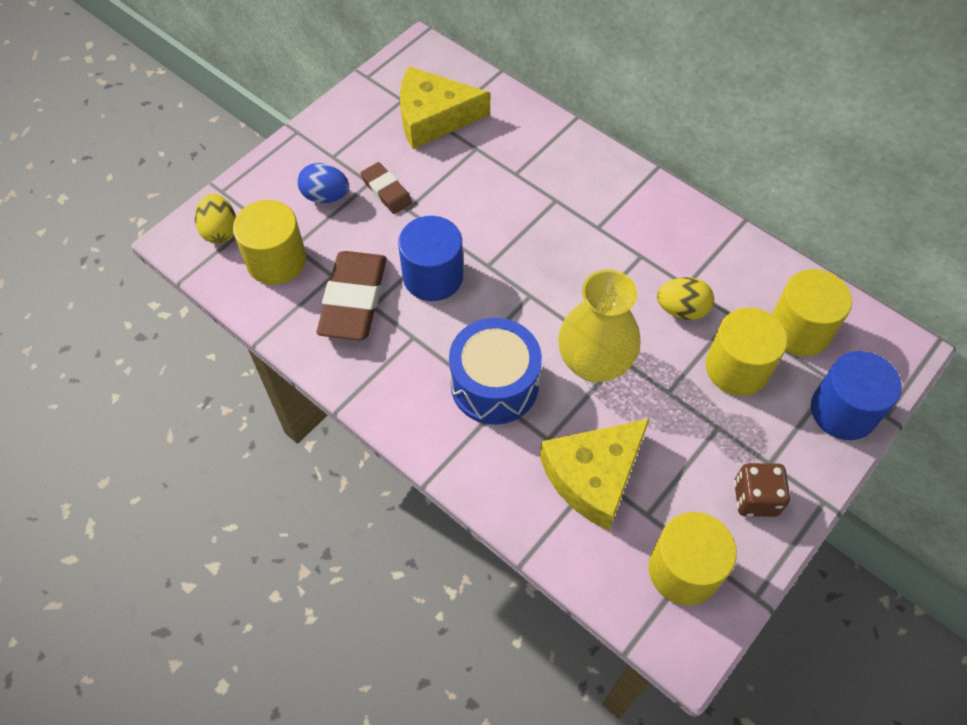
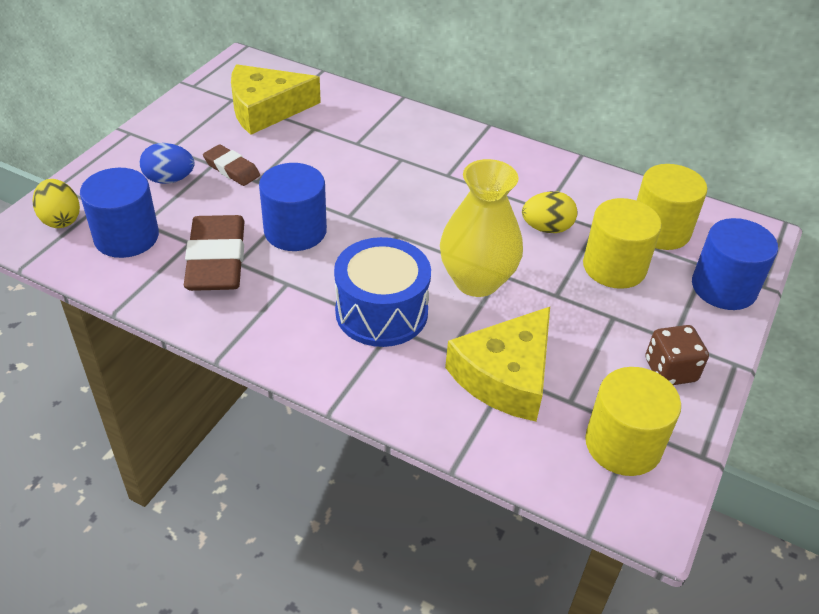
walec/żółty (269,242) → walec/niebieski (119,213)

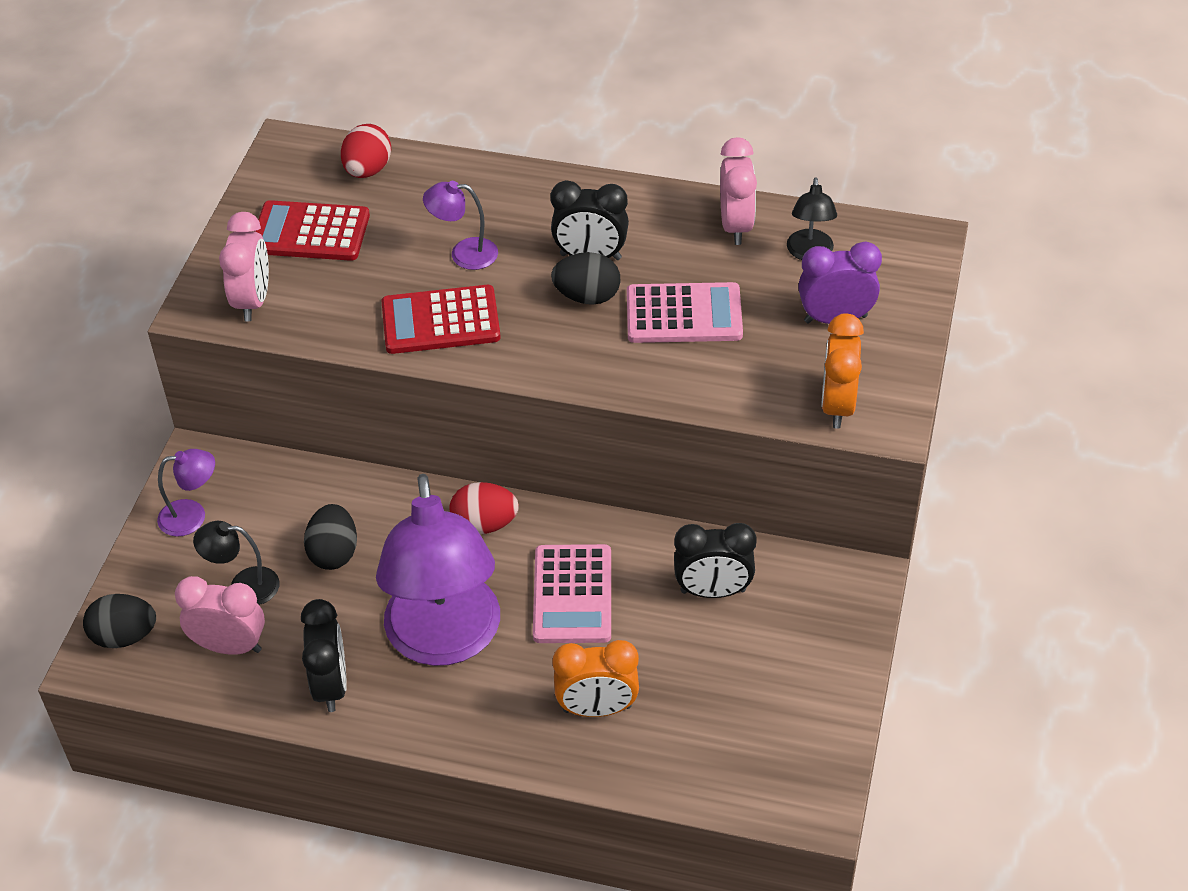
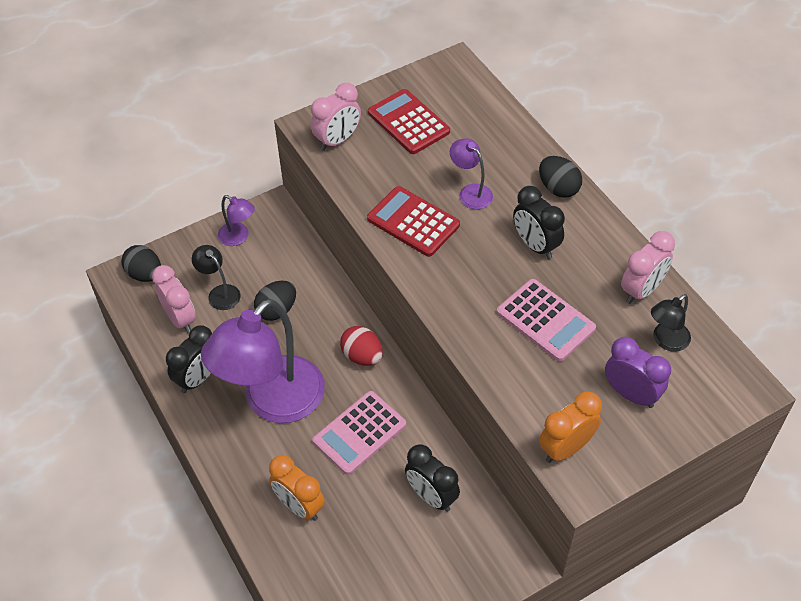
jajko/czarny (586,278) → jajko/czarny (560,177), move
jajko/czerwony (366,151) → -

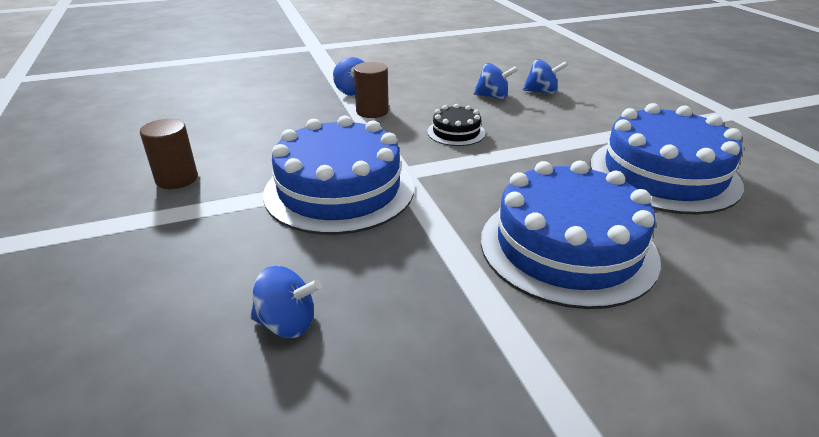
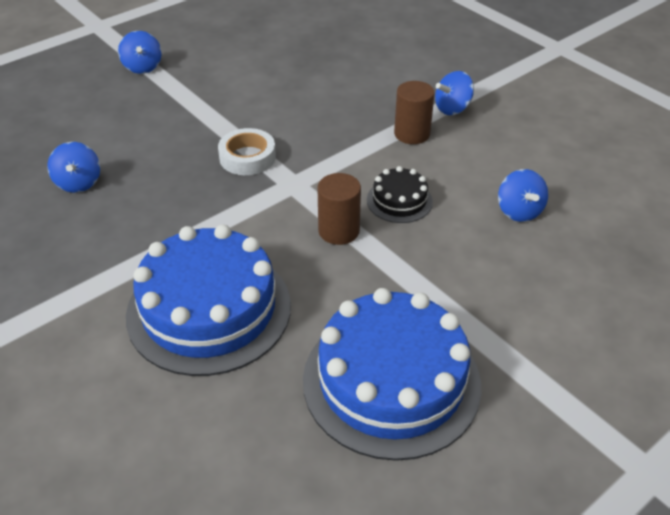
bączek/niebieski (545,76) → bączek/niebieski (140,52), move
tort/niebieski (338,175) → taśma klejąca/biały (247,151)
walec/brązowy (169,154) → walec/brązowy (339,209), move

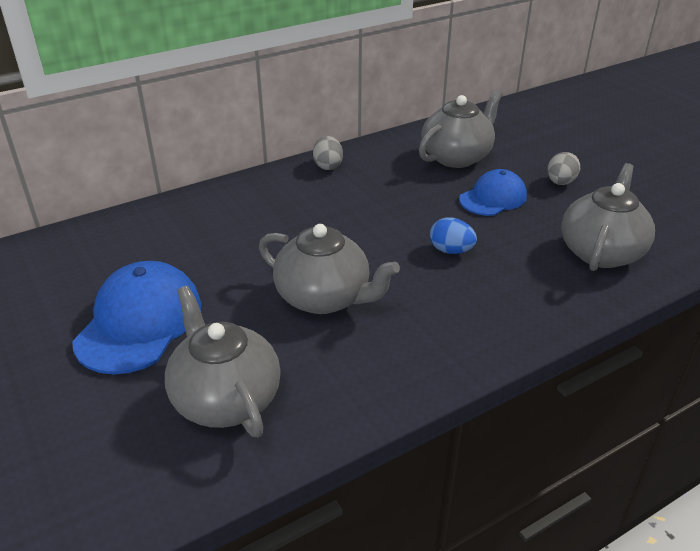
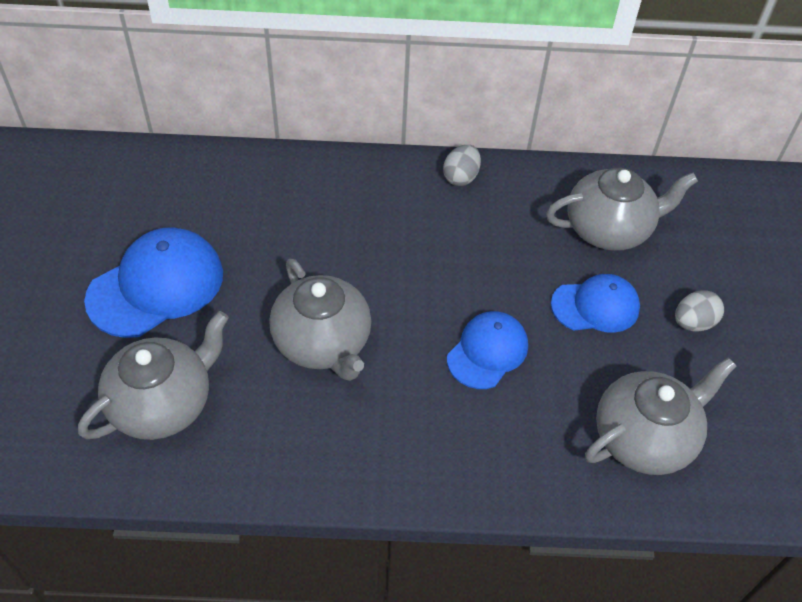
imbryk/szary (223,361) → imbryk/szary (153,375), 45 degrees clockwise
jajko/niebieski (453,235) → czapka/niebieski (487,350)

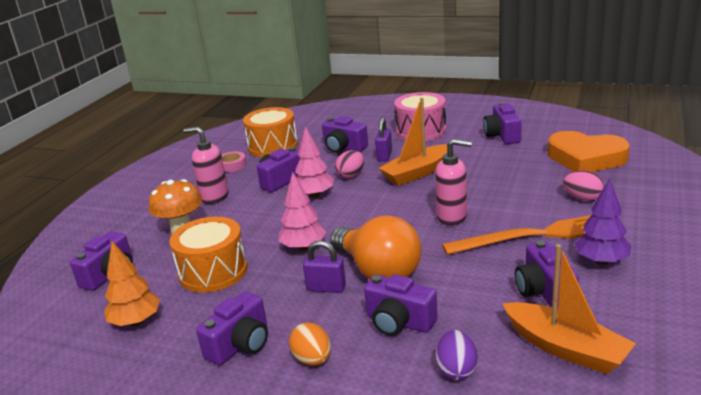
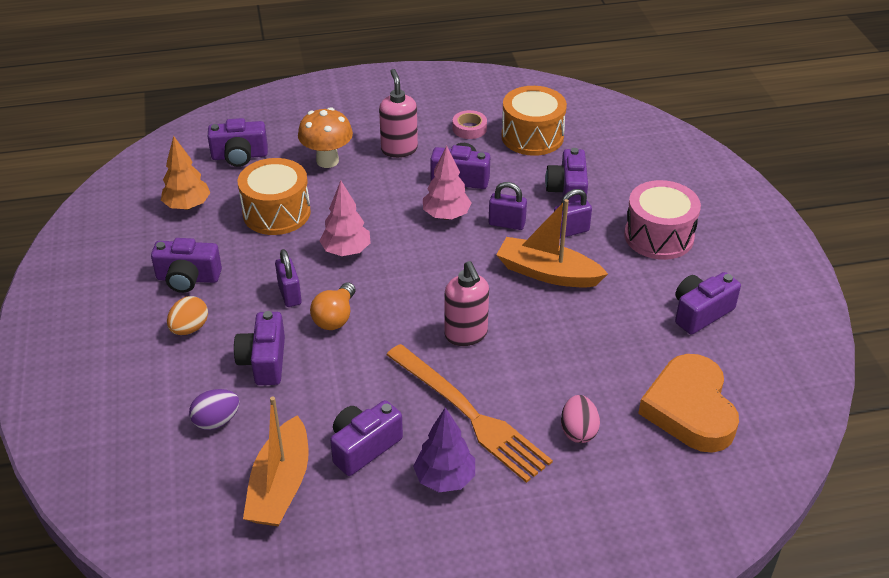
żarówka/pomarańczowy (376,247) → żarówka/pomarańczowy (333,306), x0.57
jajko/różowy (349,164) → kłódka/fioletowy (508,206)

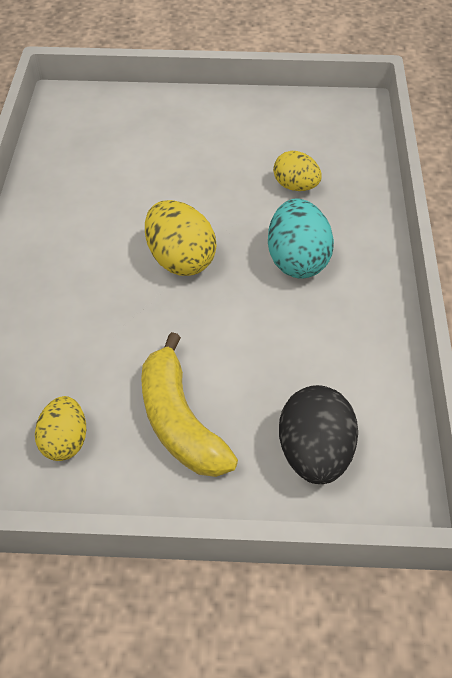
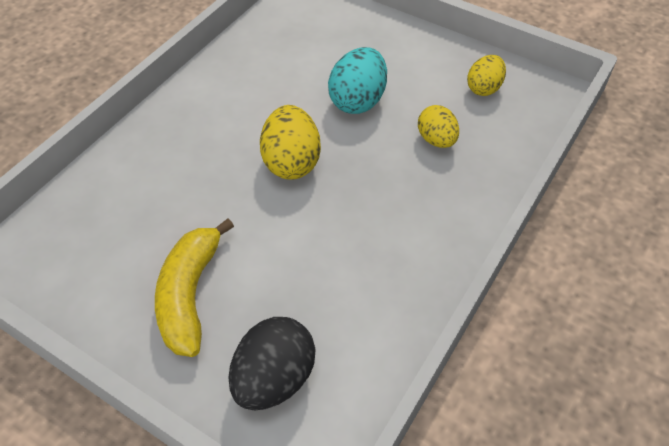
jajko/turkusowy (301,238) → jajko/turkusowy (357,80), move
jajko/żółty (60,428) → jajko/żółty (486,75), move

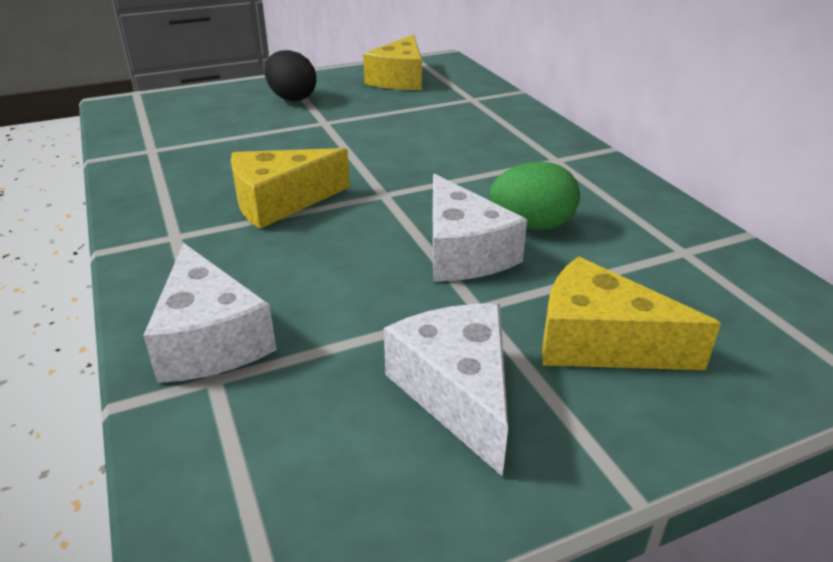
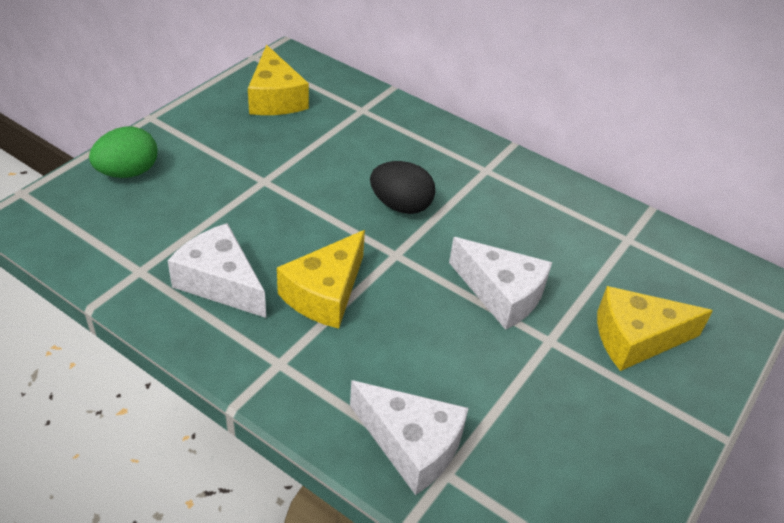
jajko/zielony (535,196) → jajko/zielony (123,152), move
ser/biały (446,390) → ser/biały (216,270), move
jajko/czarny (290,75) → jajko/czarny (402,187), move

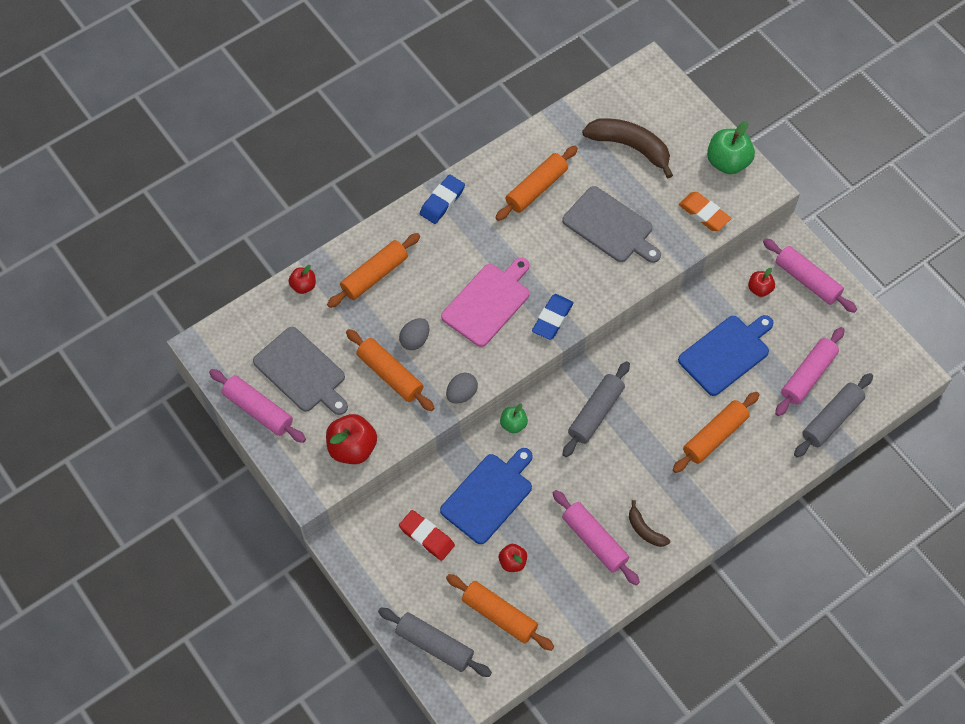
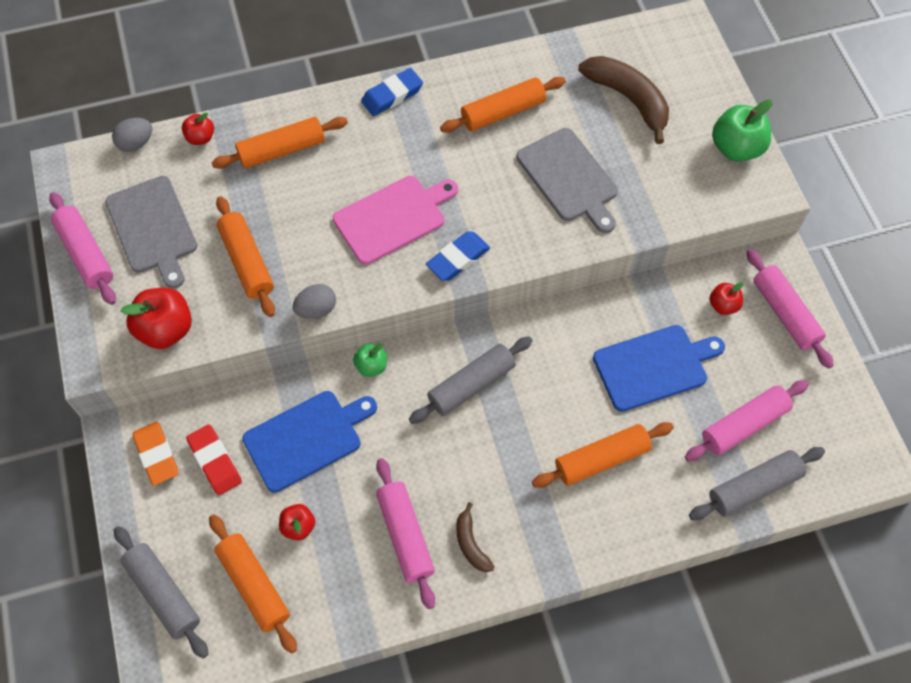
jajko/szary (414,334) → jajko/szary (132,135), move
gumka do mazania/pomarańczowy (705,211) → gumka do mazania/pomarańczowy (155,453), move

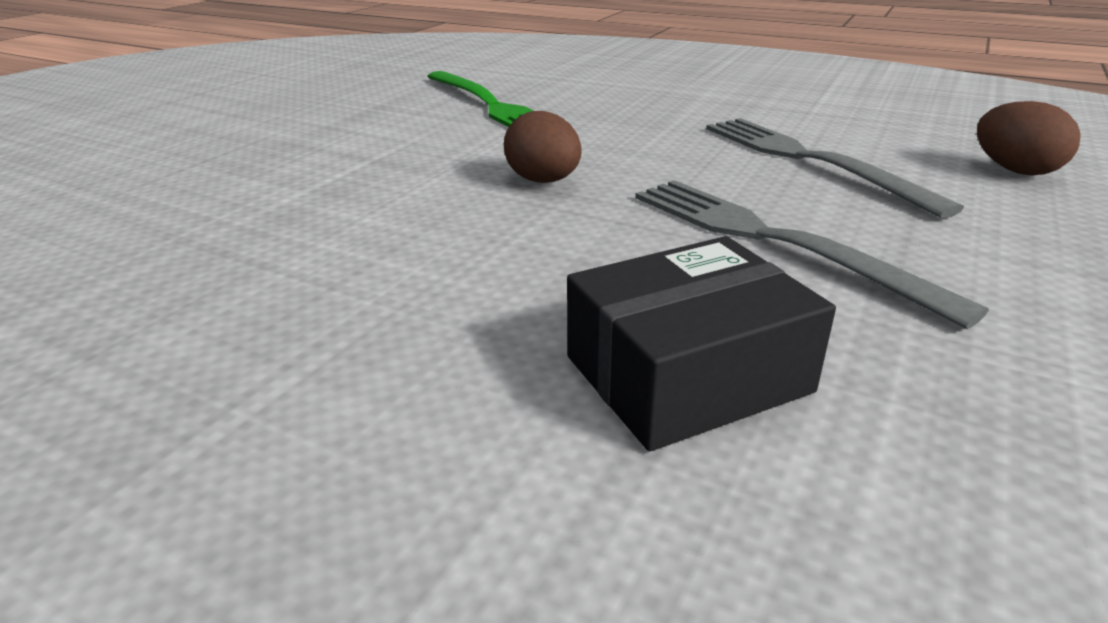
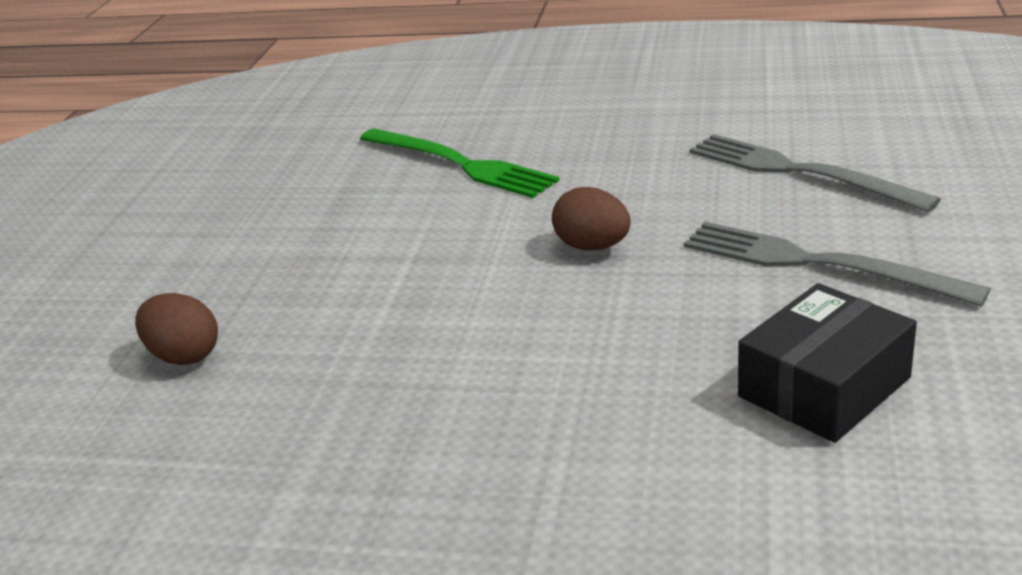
jajko/brązowy (1028,138) → jajko/brązowy (176,329), move

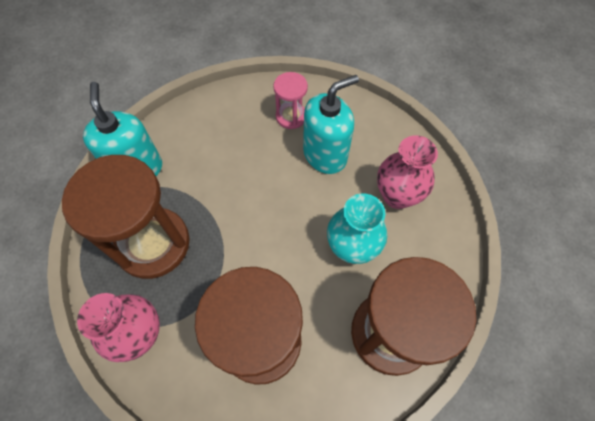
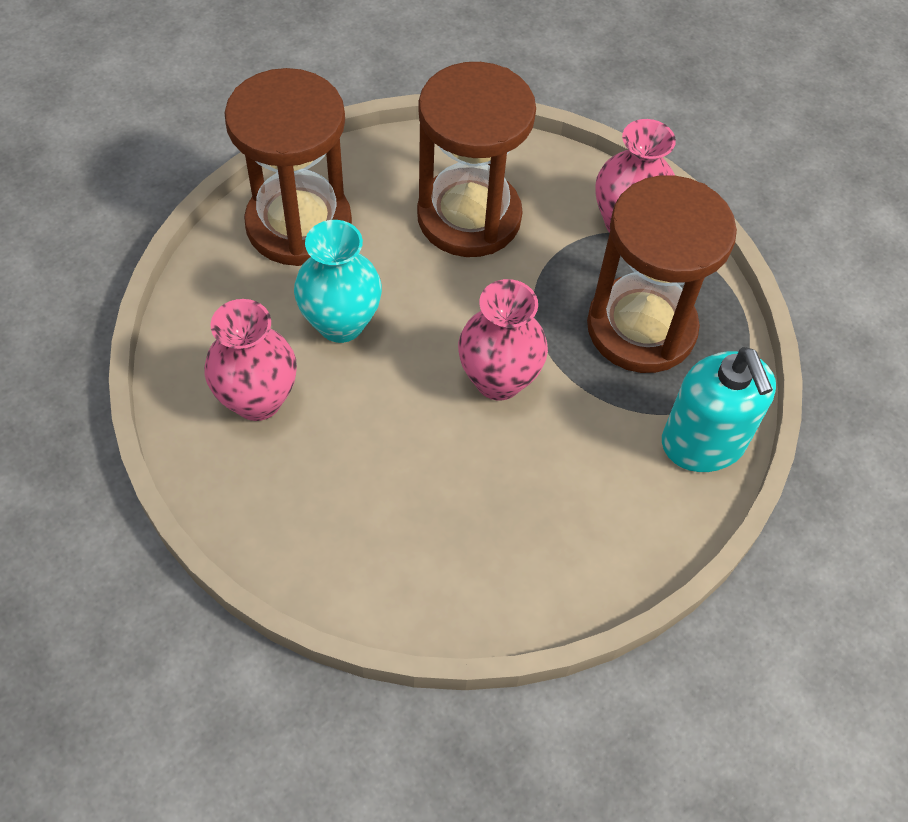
- → wazon/różowy (503,339)
klepsydra/różowy (290,100) → -
dozownik mydła/turkusowy (331,124) → -

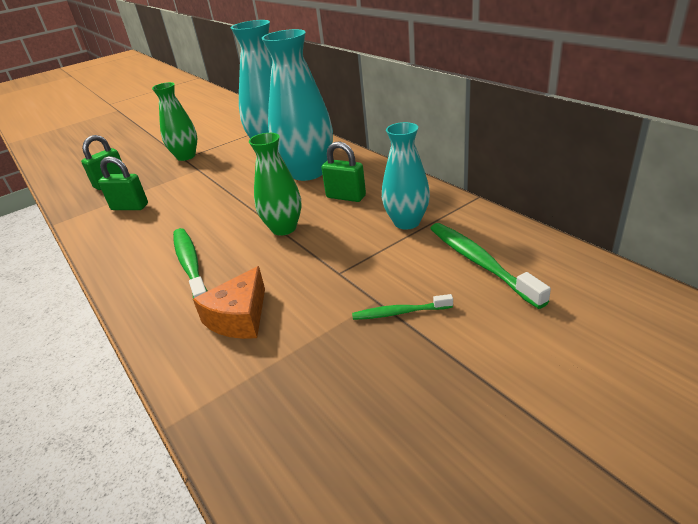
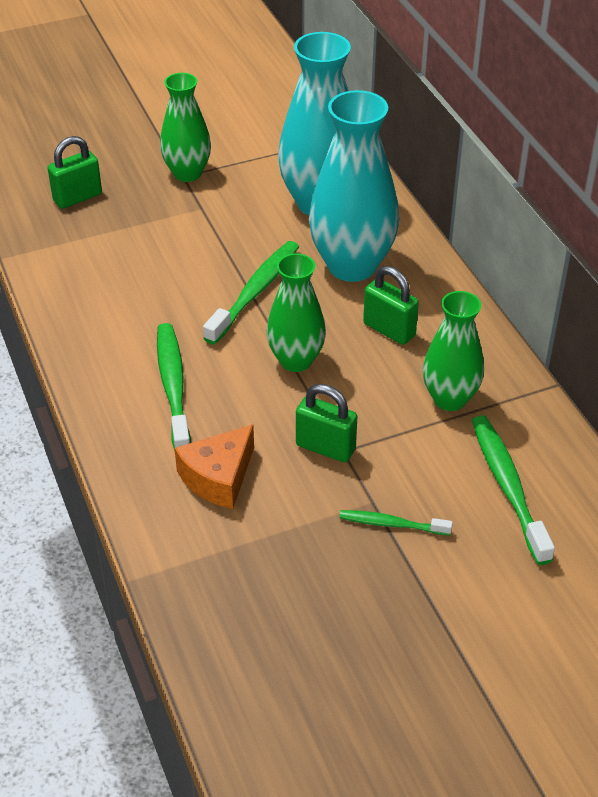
- → szczoteczka do zębów/zielony (251,292)
kłódka/zielony (123,183) → kłódka/zielony (326,423), move
wazon/turkusowy (406,176) → wazon/zielony (453,351)

